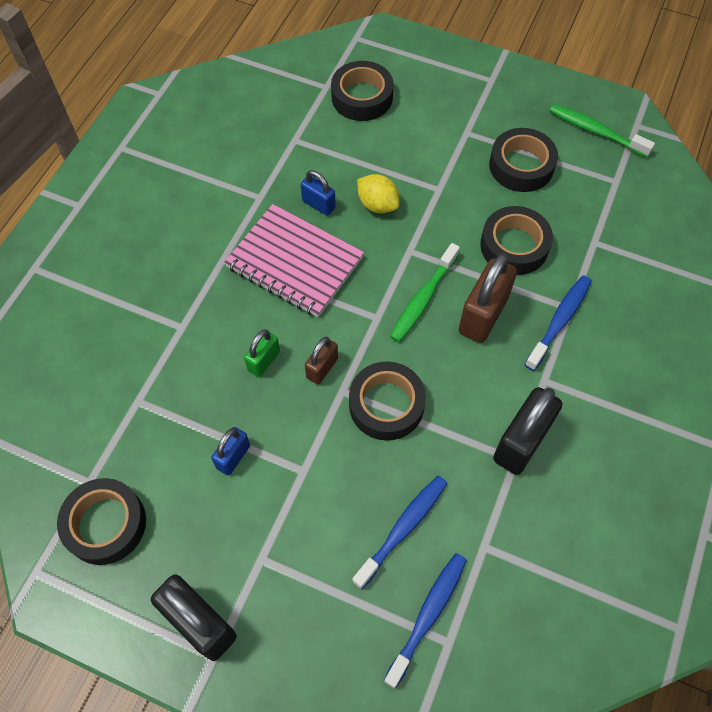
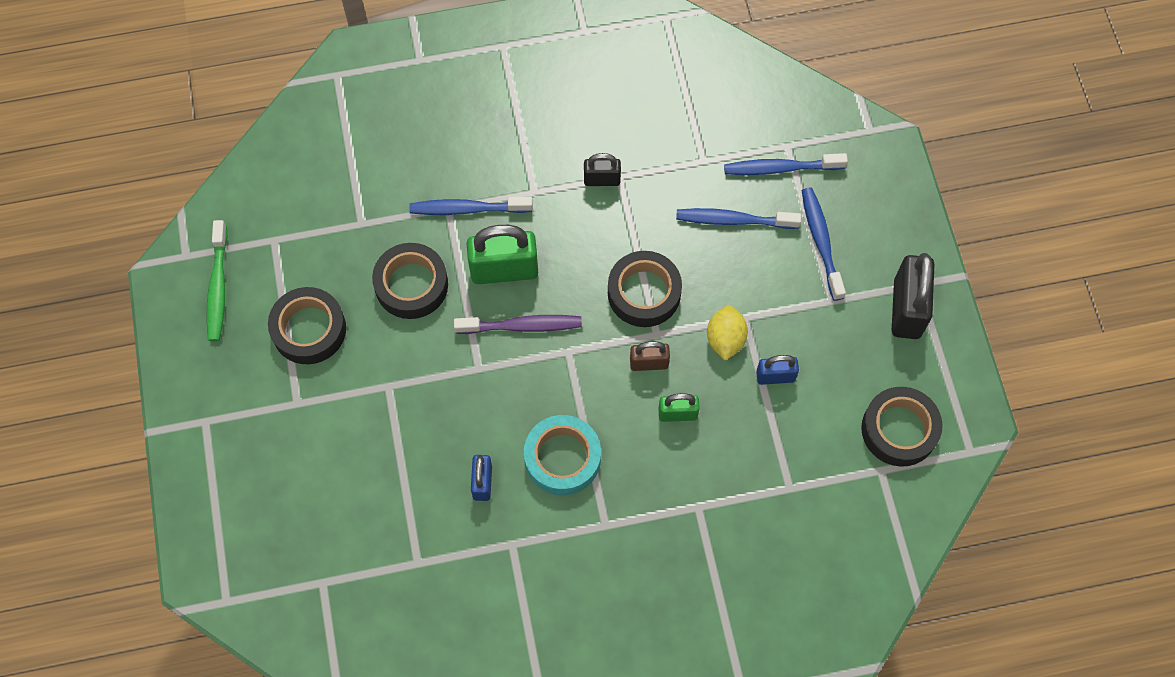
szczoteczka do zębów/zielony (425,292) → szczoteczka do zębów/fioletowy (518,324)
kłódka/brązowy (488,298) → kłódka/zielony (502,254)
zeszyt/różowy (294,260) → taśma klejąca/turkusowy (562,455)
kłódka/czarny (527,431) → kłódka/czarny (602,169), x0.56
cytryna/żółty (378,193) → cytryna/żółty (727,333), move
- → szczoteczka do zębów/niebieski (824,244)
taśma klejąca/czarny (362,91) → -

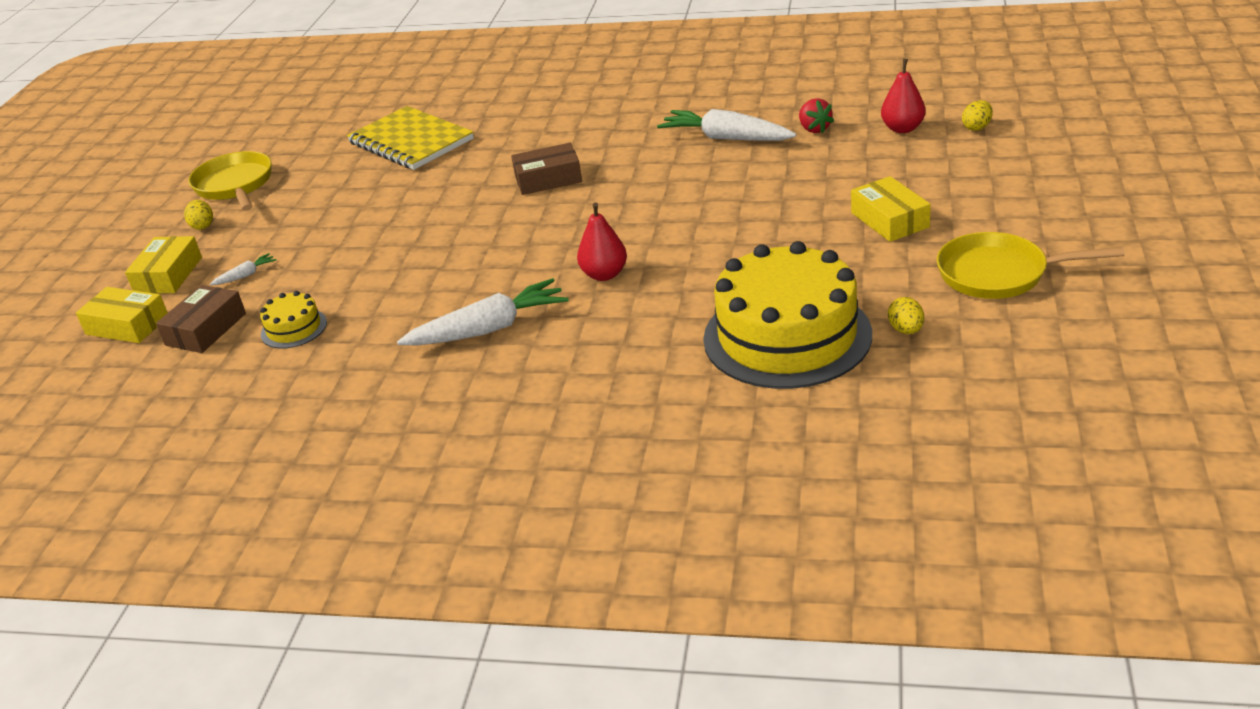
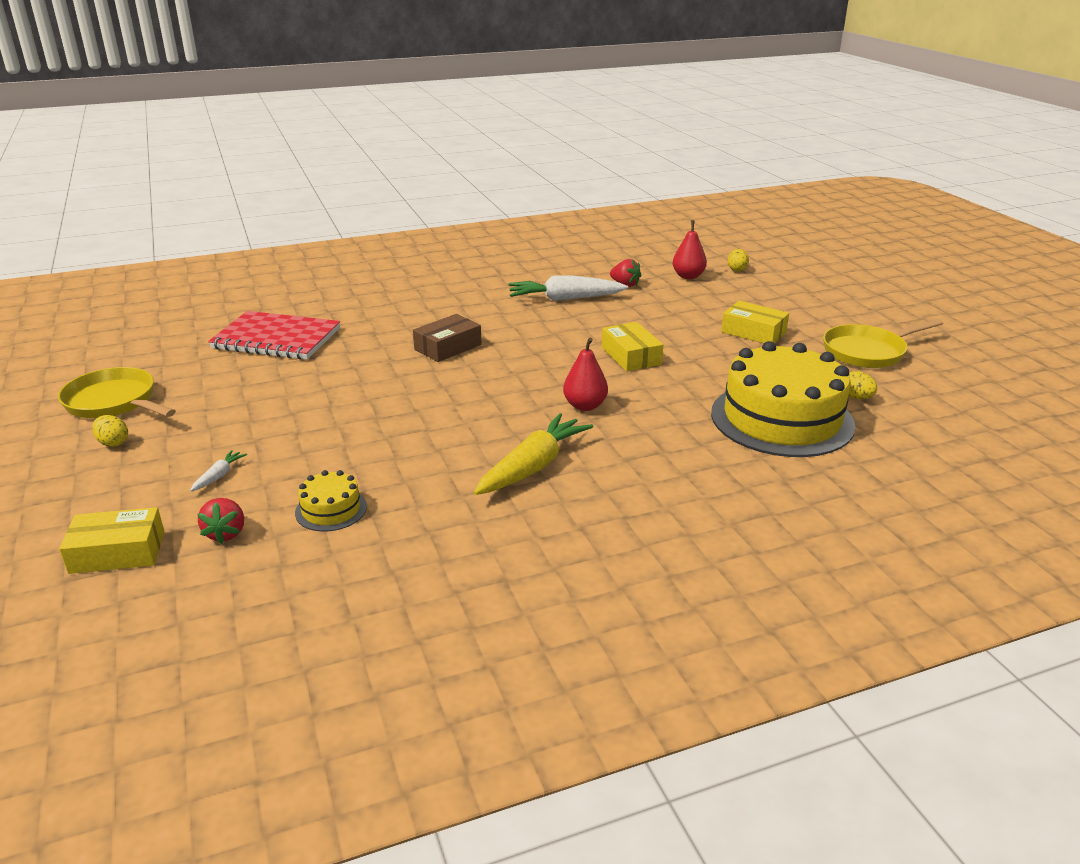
pudełko/brązowy (201,319) → truskawka/czerwony (220,521)
zeszyt/żółty (410,138) → zeszyt/czerwony (274,335)
marchewka/biały (483,311) → marchewka/żółty (533,454)
pudełko/żółty (163,265) → pudełko/żółty (632,346), move

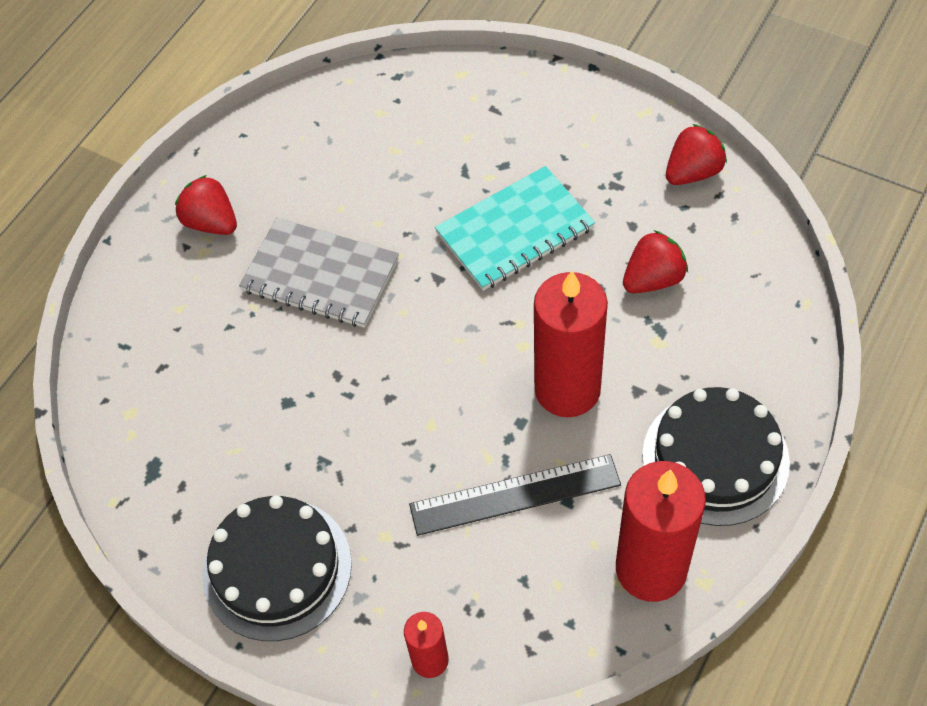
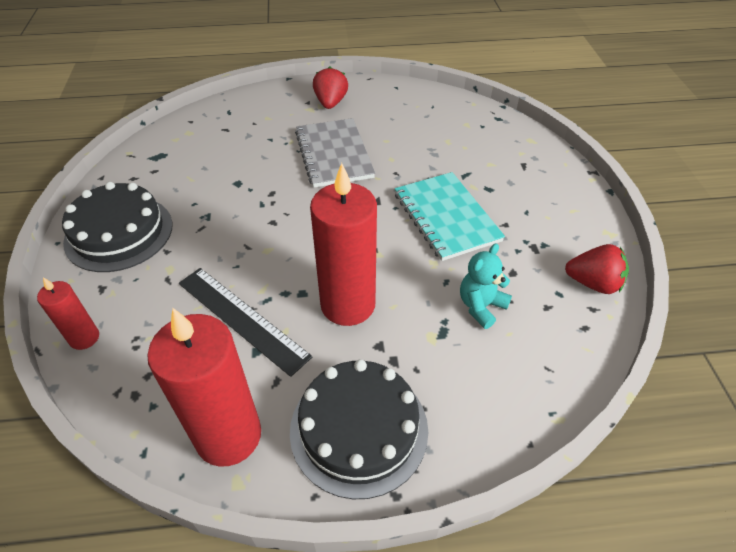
zeszyt/turkusowy (515,228) → zeszyt/turkusowy (450,216), 45 degrees clockwise
truskawka/czerwony (655,261) → miś/turkusowy (486,286)

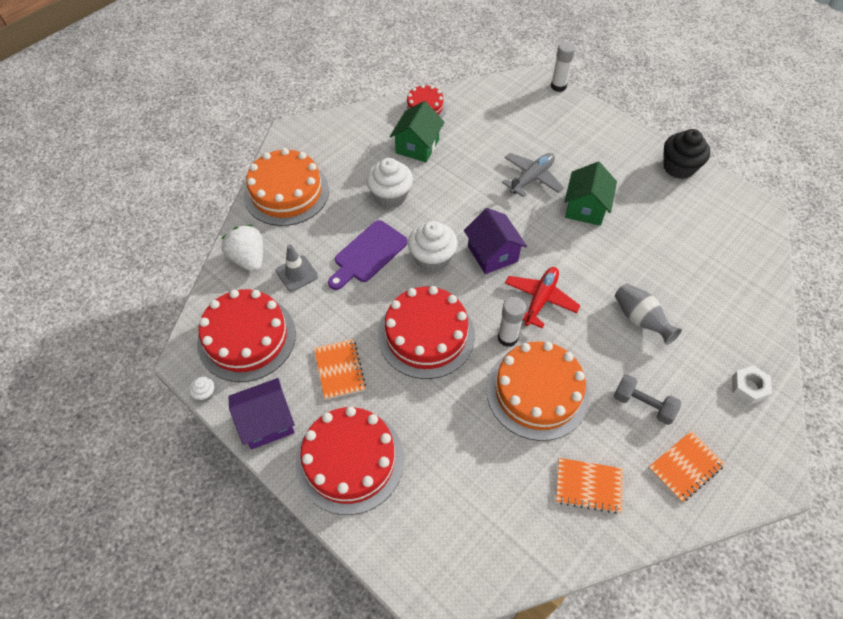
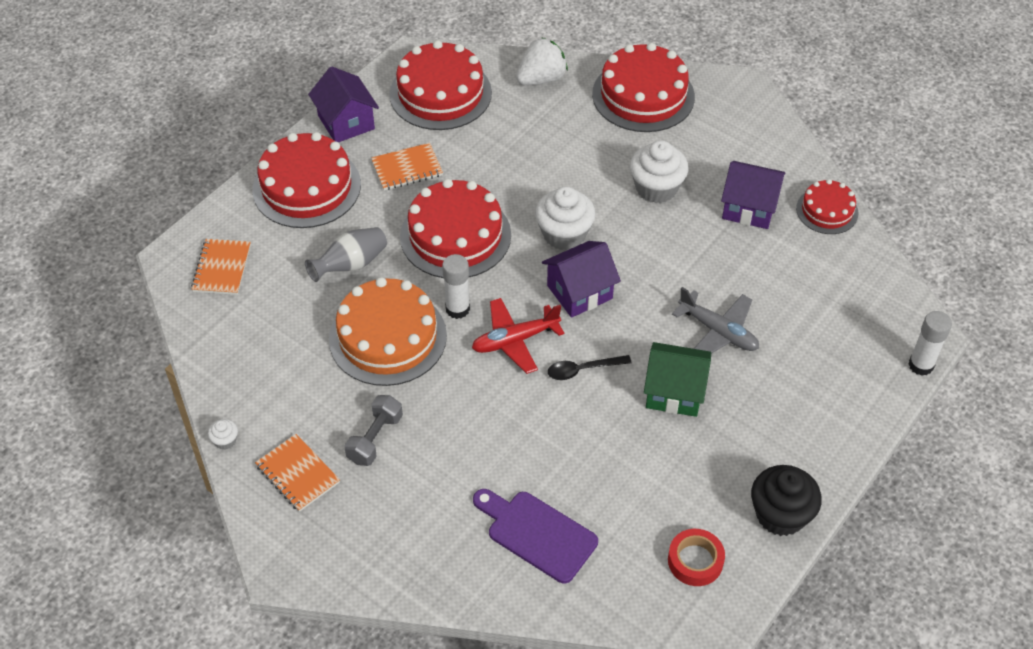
zeszyt/pomarańczowy (589,486) → zeszyt/pomarańczowy (221,267), move
muffinka/biały (202,389) → muffinka/biały (223,434), move
wazon/szary (648,314) → wazon/szary (346,254), move
samolot/czerwony (543,298) → samolot/czerwony (518,336), 135 degrees clockwise
deska do krojenia/fioletowy (368,255) → deska do krojenia/fioletowy (535,536), move
- → łyżka/czarny (590,367)
tort/pomarańczowy (286,187) → tort/czerwony (643,87)
- → taśma klejąca/czerwony (696,557)
domek/zielony (417,131) → domek/fioletowy (753,195)
pachołek/szary (297,268) → -
nakrętka/biały (752,385) → -

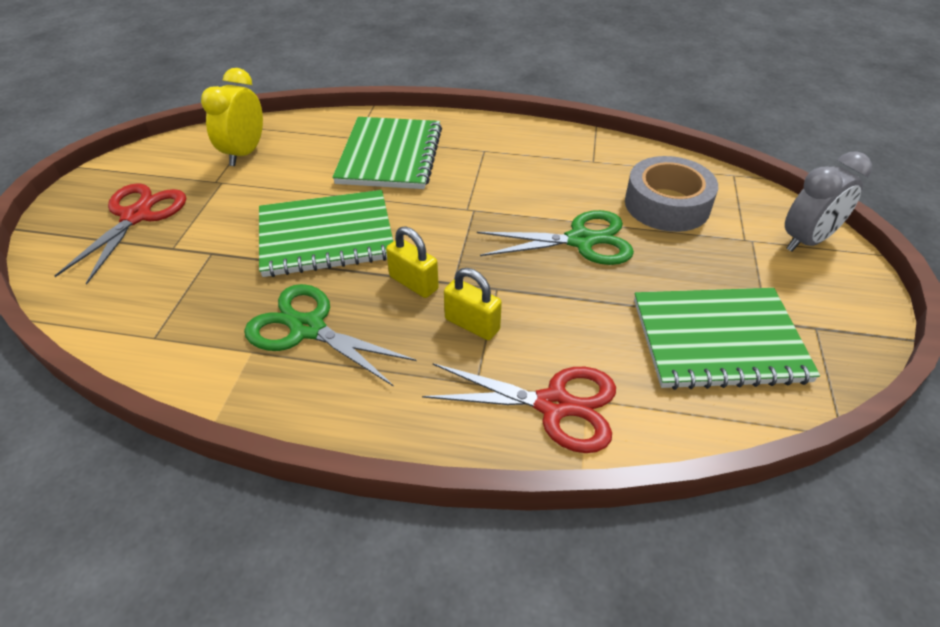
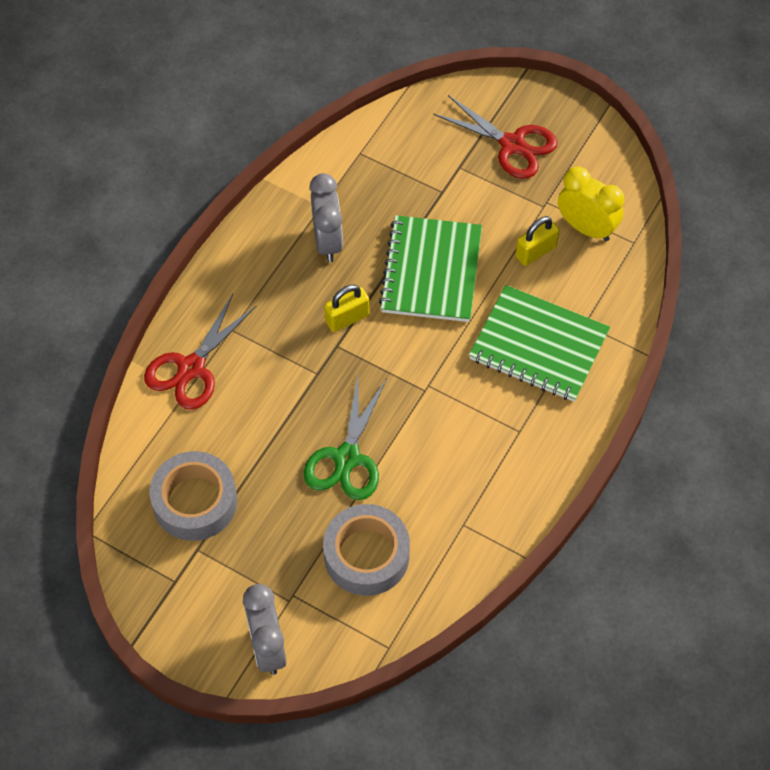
zeszyt/zielony (727,339) → taśma klejąca/szary (193,496)
nożyczki/zielony (330,335) → budzik/szary (326,217)
kłódka/żółty (473,304) → kłódka/żółty (537,241), move

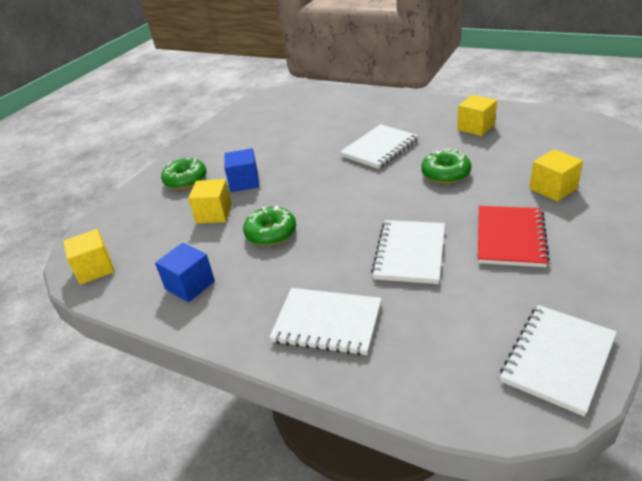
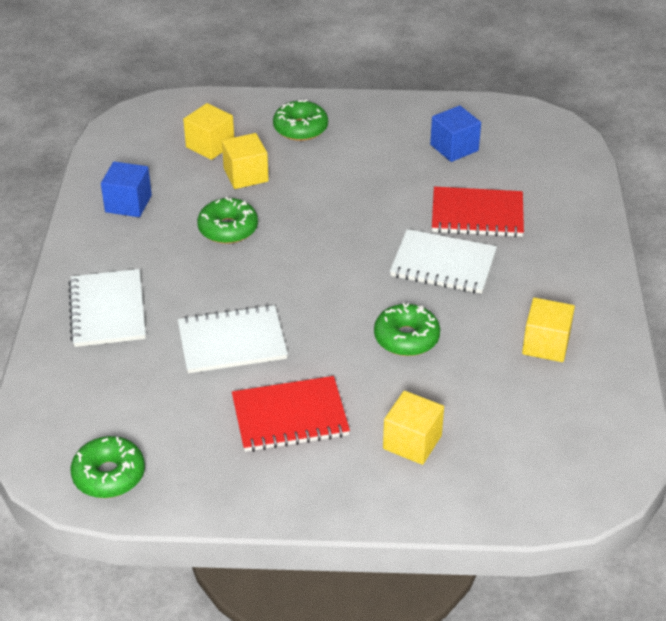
zeszyt/biały (558,360) → donut/zielony (107,467)
sześcian/żółty (89,257) → sześcian/żółty (208,131), move
sześcian/niebieski (241,170) → sześcian/niebieski (455,133), move
- → zeszyt/czerwony (478,212)

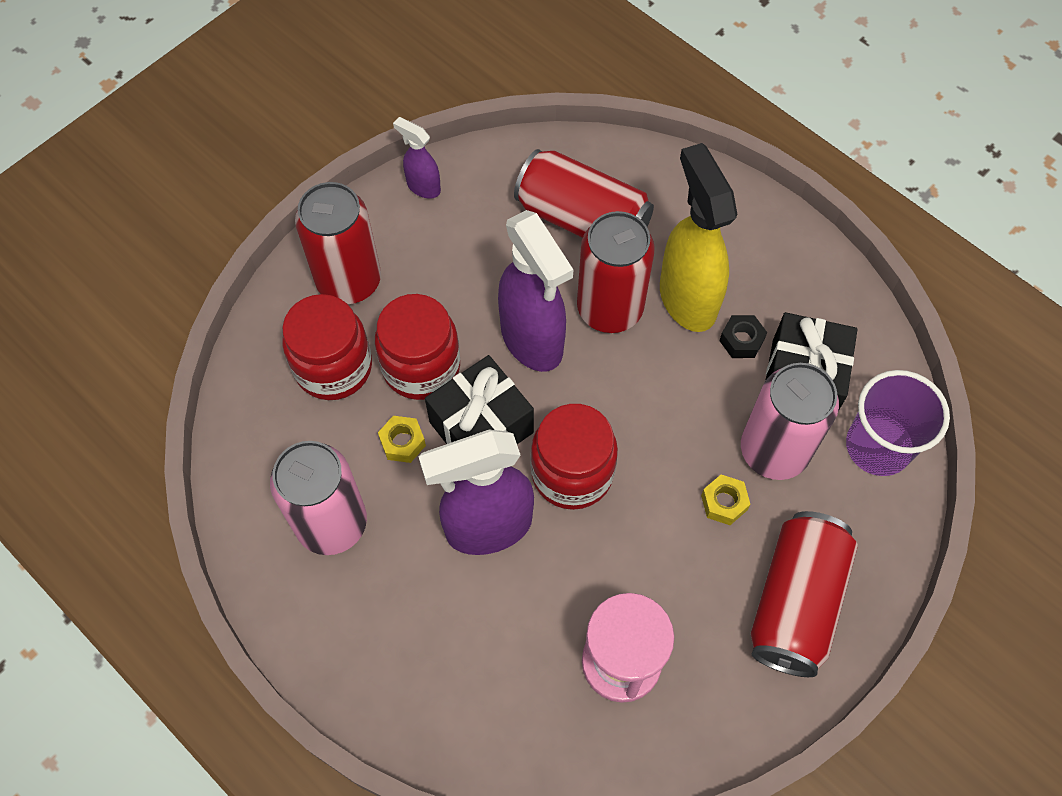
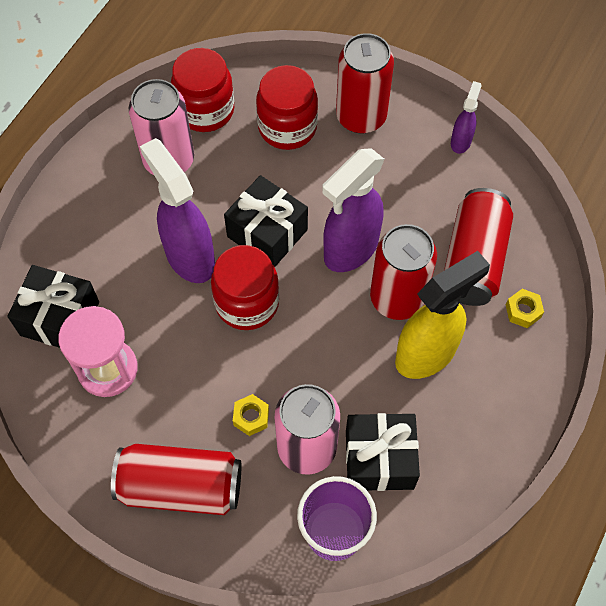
- → prezent/czarny (53,306)
słoik/czerwony (417,347) → słoik/czerwony (202,90), move
nakrętka/żółty (402,439) → nakrętka/żółty (525,308), move
nakrętka/czarny (743,336) → -

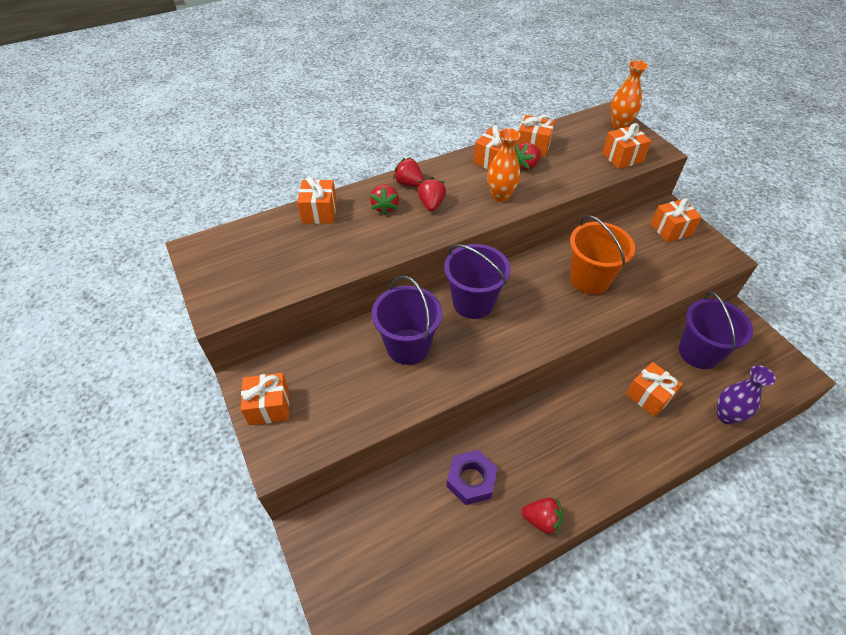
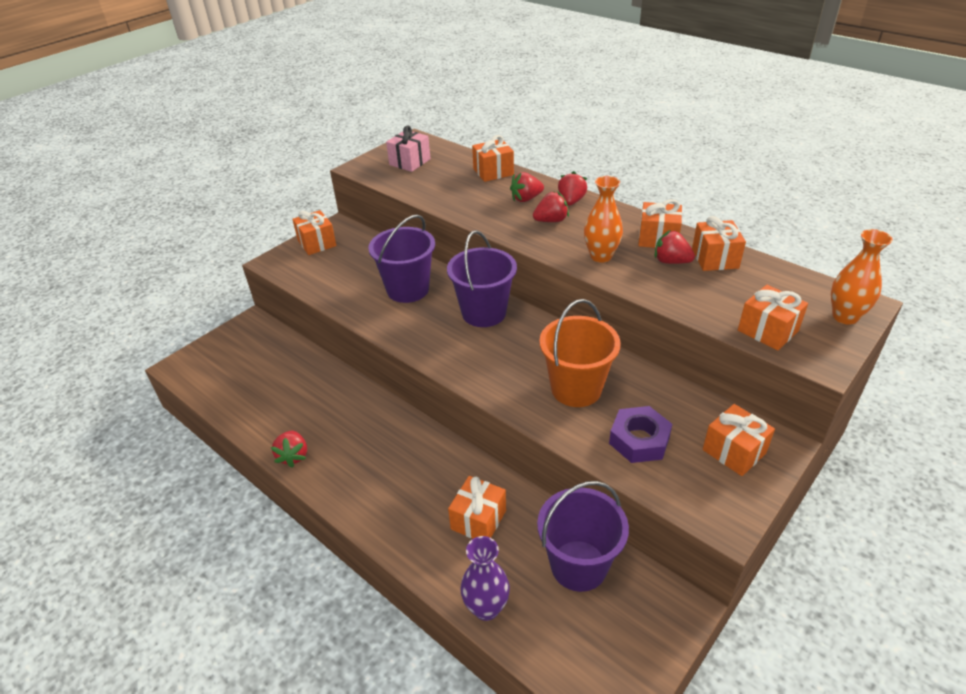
- → prezent/różowy (408,148)
nakrętka/fioletowy (472,477) → nakrętka/fioletowy (640,434), move

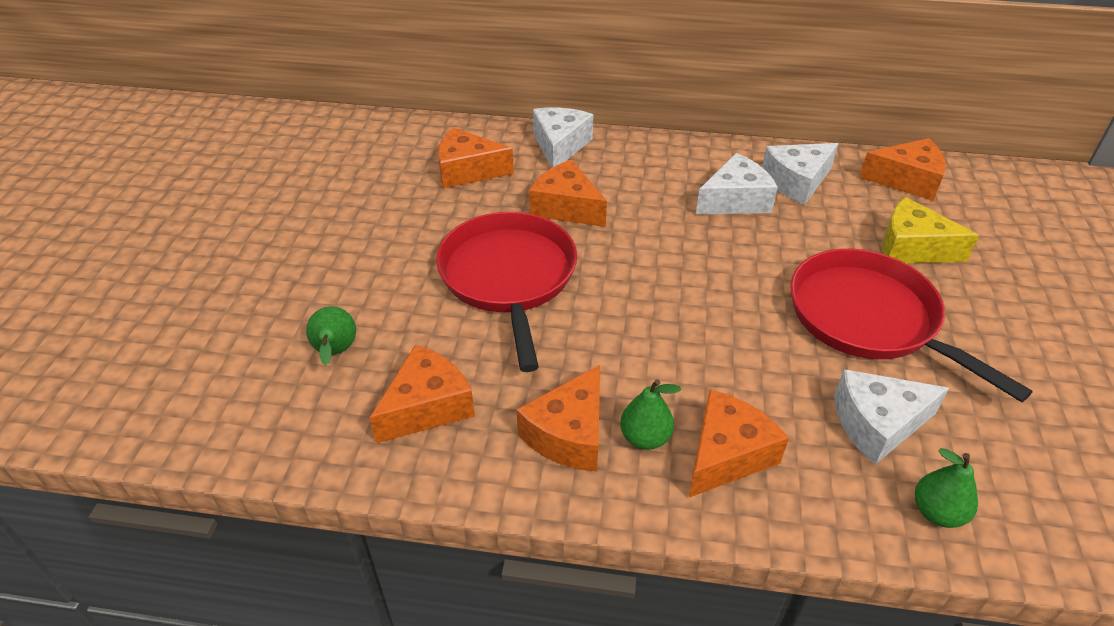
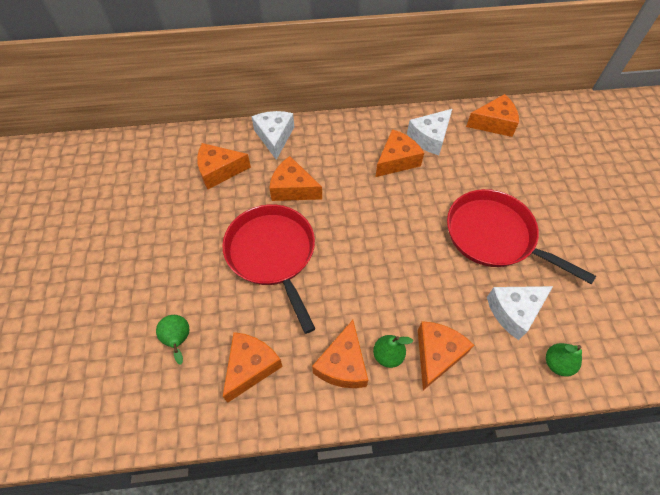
ser/biały (737,183) → ser/pomarańczowy (399,153)
ser/żółty (930,230) → -

